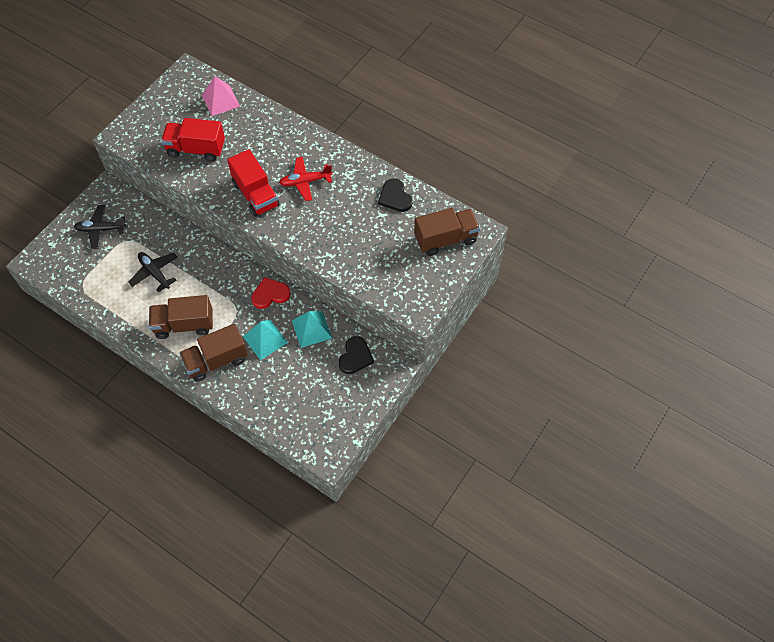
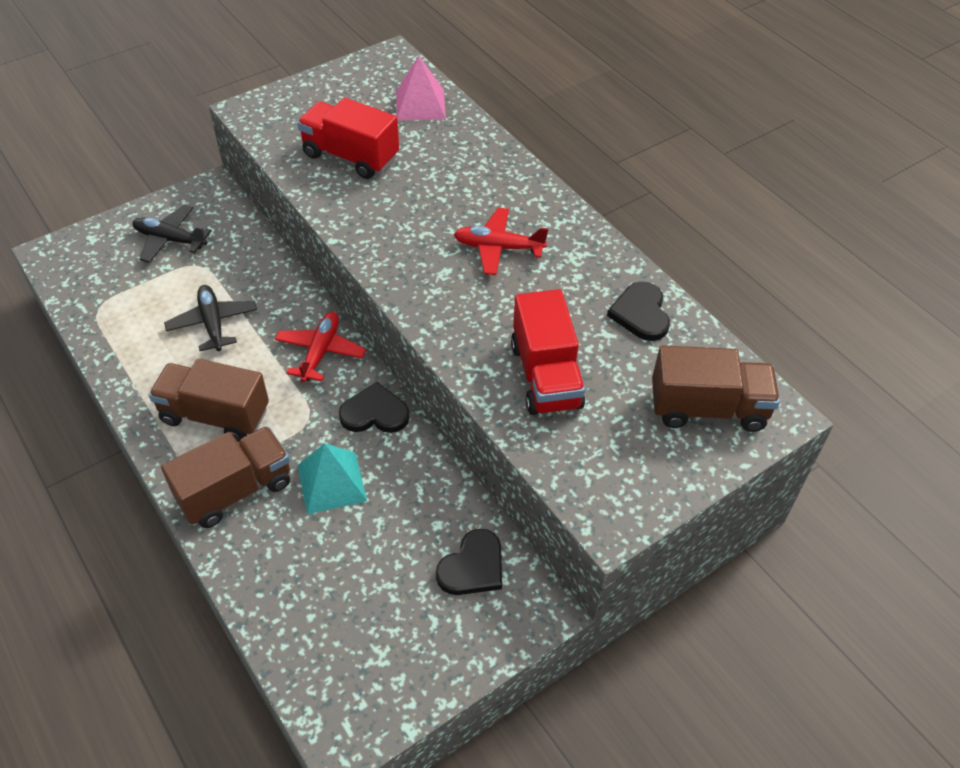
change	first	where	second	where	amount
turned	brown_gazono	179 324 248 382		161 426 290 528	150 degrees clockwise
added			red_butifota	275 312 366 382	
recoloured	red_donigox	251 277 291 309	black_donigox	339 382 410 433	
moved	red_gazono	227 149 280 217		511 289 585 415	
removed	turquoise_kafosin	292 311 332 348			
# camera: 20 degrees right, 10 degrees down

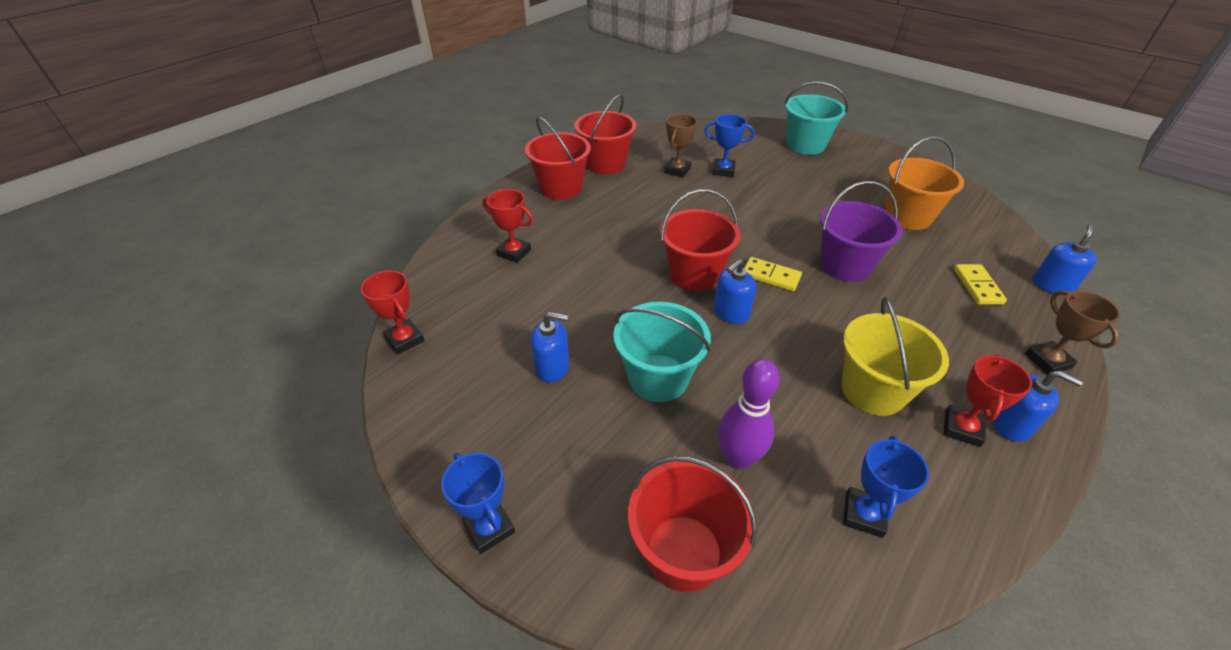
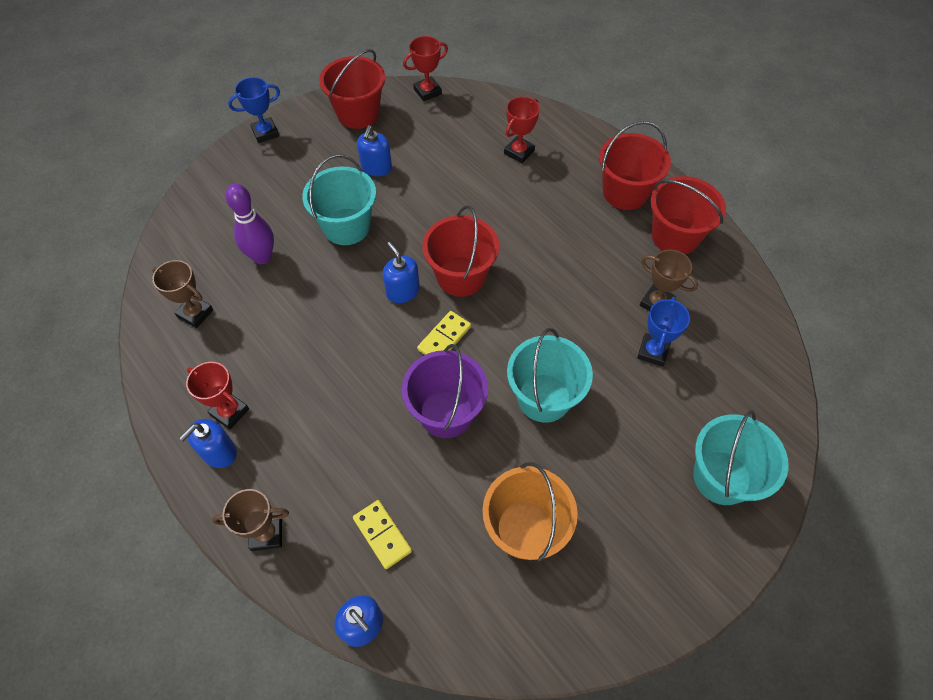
change	first	where	second	where	amount
recoloured	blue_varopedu	843 435 929 538	brown_varopedu	152 260 213 328	
moved	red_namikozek	628 456 757 592		319 49 385 129	
turned	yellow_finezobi	954 264 1007 305		353 500 412 569	45 degrees clockwise
added			turquoise_namikozek	507 328 593 423	
removed	yellow_namikozek	842 297 949 416			
# camera: 100 degrees right, 15 degrees up

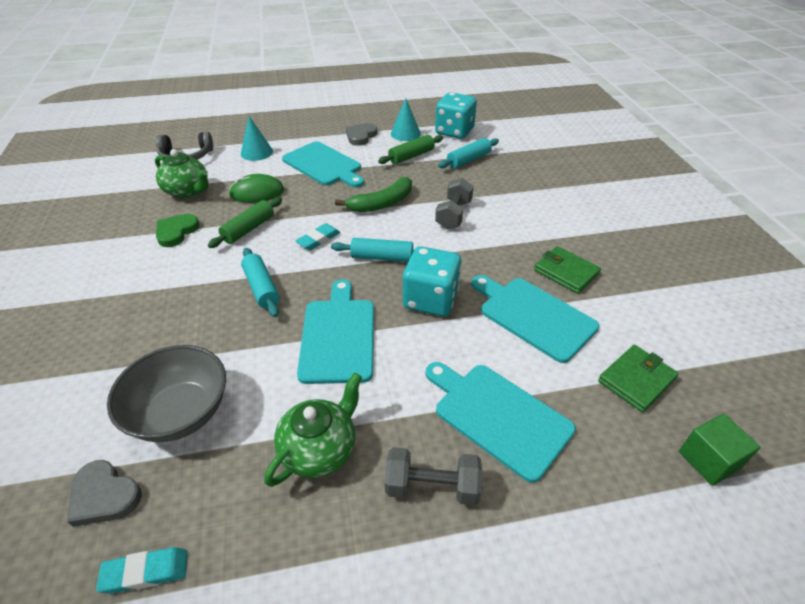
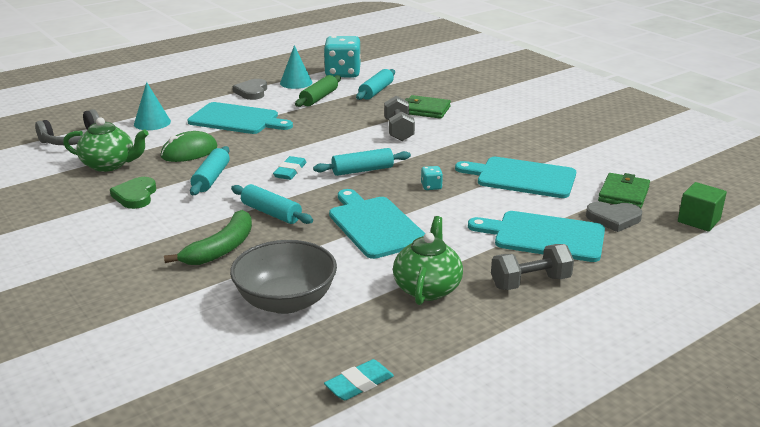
change	first	where	second	where	amount
moved	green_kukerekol	335 177 412 212		164 210 252 265	
recoloured	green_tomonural	208 198 282 248	turquoise_tomonural	190 146 230 195	
moved	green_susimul	534 246 601 294		405 95 451 119	
resized	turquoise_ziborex	403 246 462 316		421 166 443 190	x0.42
moved	grey_donigox	67 460 142 527		586 202 642 232	
# camera: 25 degrees left, 15 degrees down

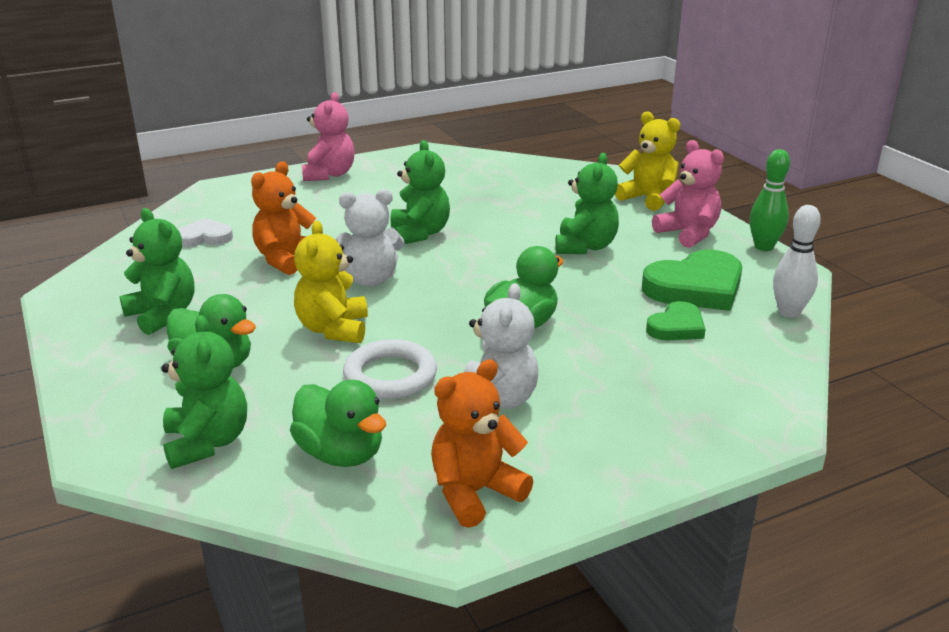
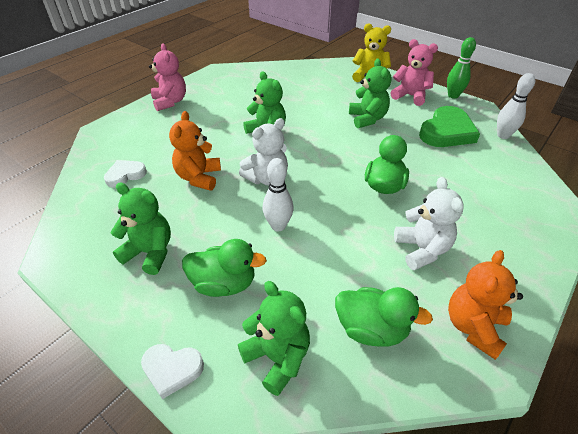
change	first	where	second	where	amount
added			white_donigox	141 344 204 399	
replaced	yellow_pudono	294 221 368 343	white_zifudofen	262 158 294 231	
removed	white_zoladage	343 339 437 400			
removed	green_donigox	646 301 706 341			
# camera: 25 degrees left, 15 degrees up

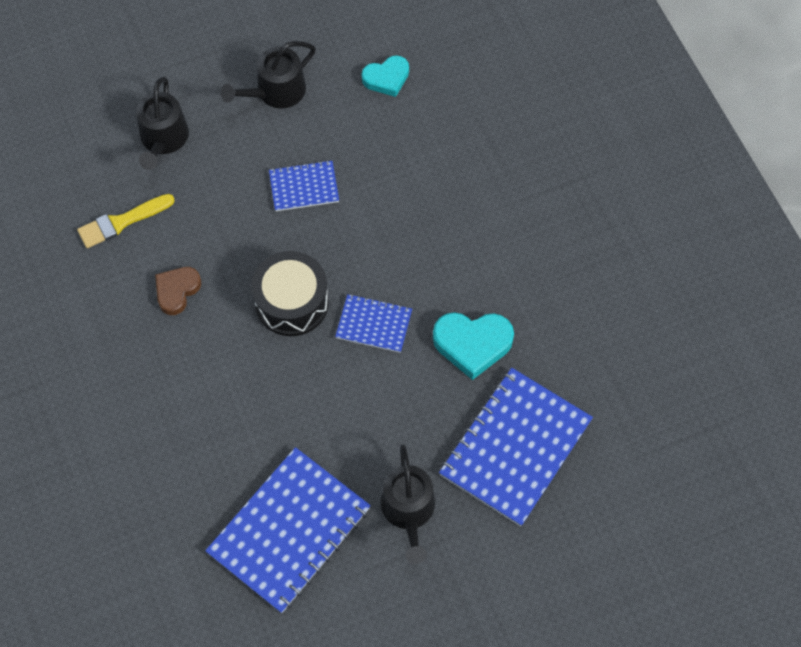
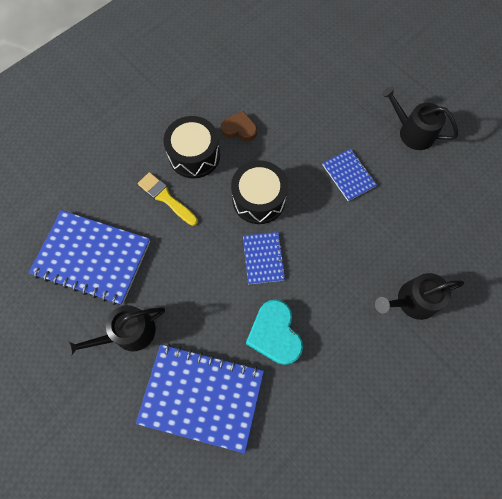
change	first	where	second	where	amount
moved	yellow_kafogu	77 194 175 248		138 172 198 226	
added			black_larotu	163 116 220 179	
moved	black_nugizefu	136 77 189 170		375 273 464 320	
removed	turquoise_donigox	362 55 409 97			
# camera: 70 degrees right, 5 degrees up

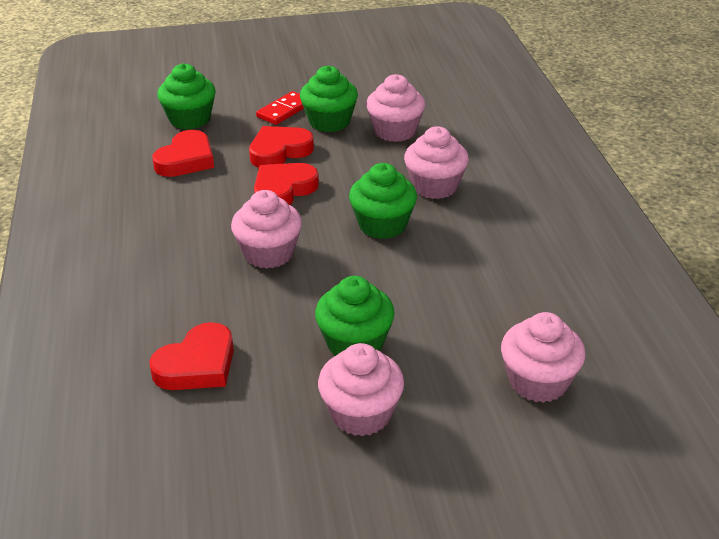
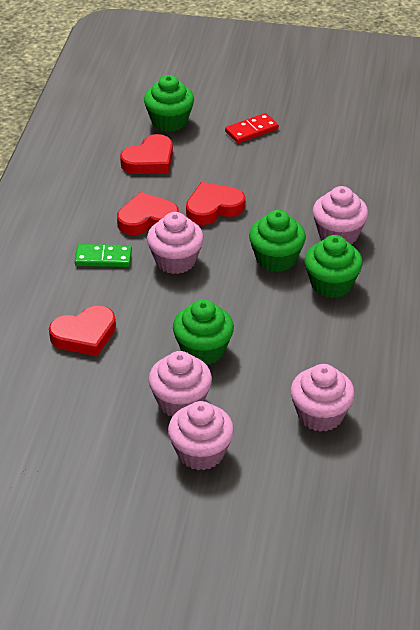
change	first	where	second	where	amount
added			green_finezobi	75 244 132 267	
moved	red_donigox	249 126 314 168		117 192 179 235	
moved	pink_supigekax	366 74 425 142		168 401 234 470	
moved	green_supigekax	300 66 358 132		305 235 363 298	
# camera: 20 degrees right, 5 degrees up

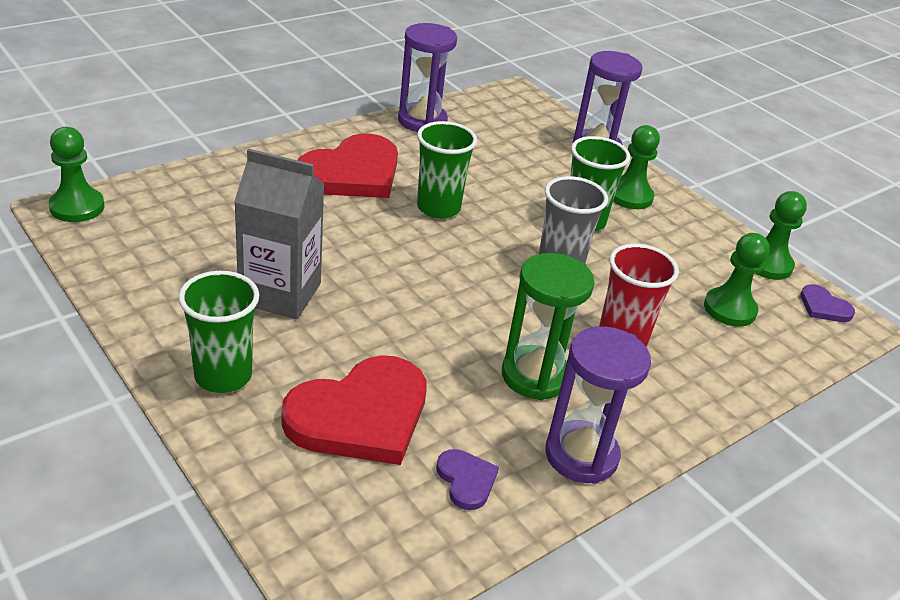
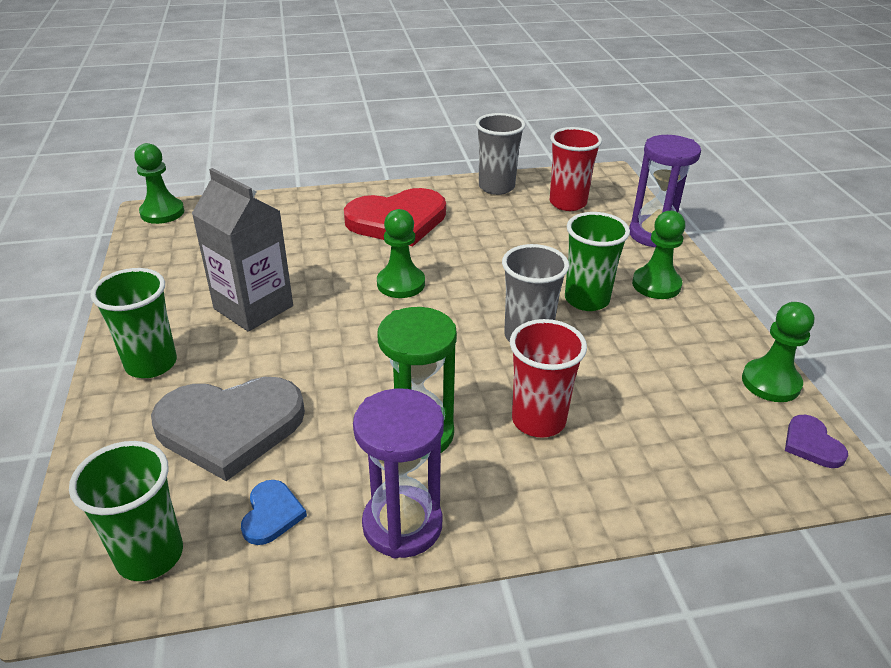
change	first	where	second	where	amount
moved	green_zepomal	417 121 477 219		69 441 183 581	
recoloured	red_donigox	281 355 426 465	grey_donigox	151 377 305 481	
recoloured	purple_donigox	436 449 499 510	blue_donigox	241 480 307 545	
moved	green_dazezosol	704 233 770 327		377 209 425 298	
replaced	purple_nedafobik	398 23 457 132	grey_zepomal	476 113 525 195	
added			red_zepomal	550 127 602 211	
# camera: 30 degrees right, 0 degrees up

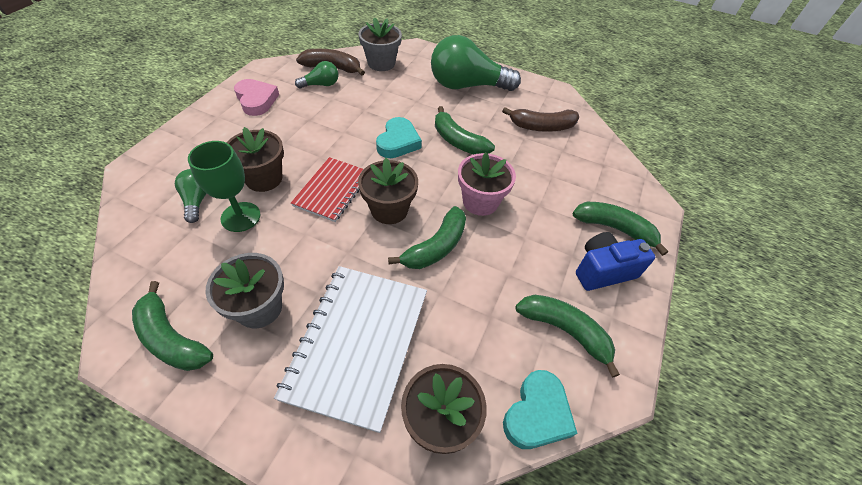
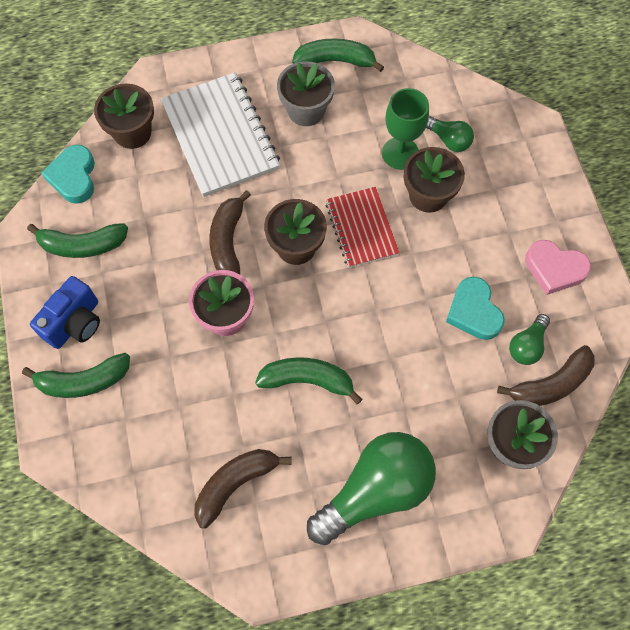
change	first	where	second	where	amount
recoloured	green_kukerekol	388 206 466 269	brown_kukerekol	209 190 251 274	
moved	turquoise_donigox	376 117 422 158		446 277 505 340	
# camera: 145 degrees right, 15 degrees up

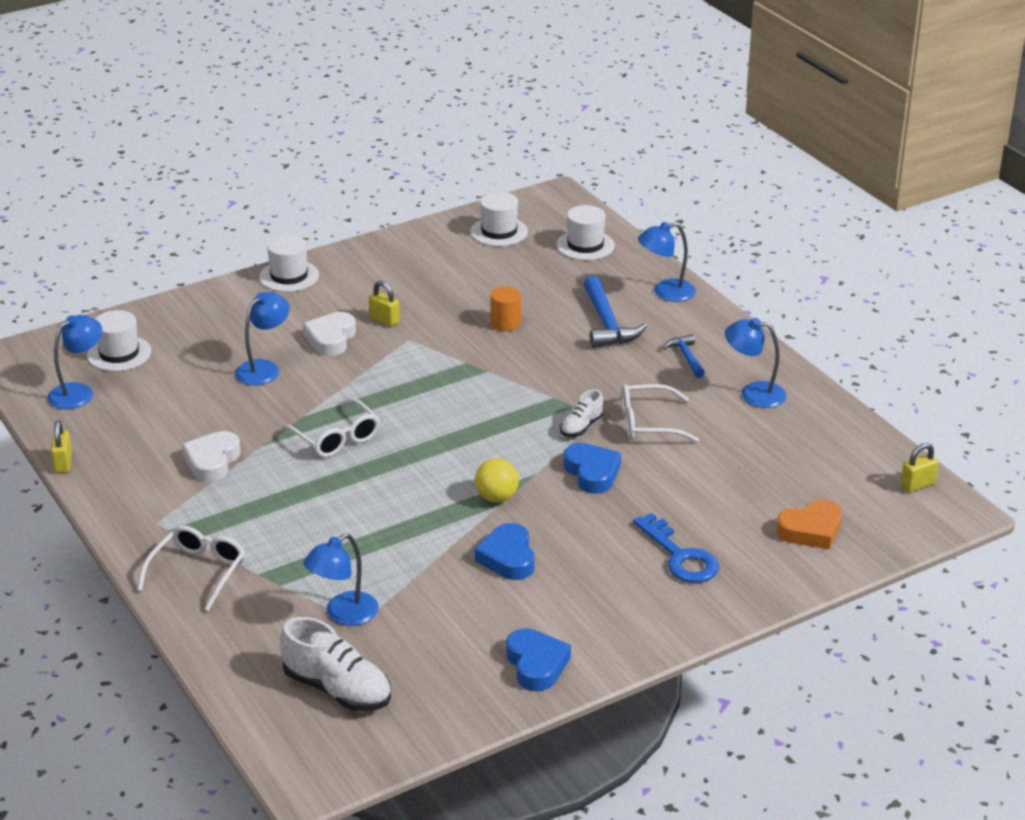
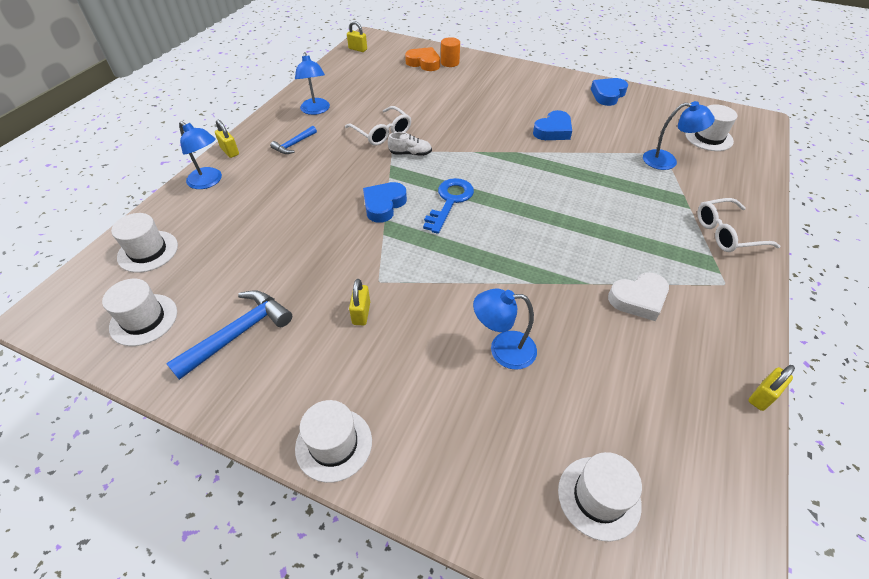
change	first	where	second	where	amount
moved	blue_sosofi	583 276 647 348		166 291 292 380	
added			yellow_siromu	215 120 239 158	
moved	blue_donigox	564 443 621 494		363 182 407 223	
moved	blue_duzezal	633 513 719 583		423 178 474 234	
moved	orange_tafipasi	490 286 521 331		441 37 460 67	
replaced	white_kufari	280 617 391 711	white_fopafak	685 104 737 151	
removed	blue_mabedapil	48 315 102 409			
removed	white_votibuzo	281 398 380 457			
removed	white_donigox	303 312 356 356			
removed	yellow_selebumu	475 458 519 502			
# camera: 125 degrees left, 15 degrees up

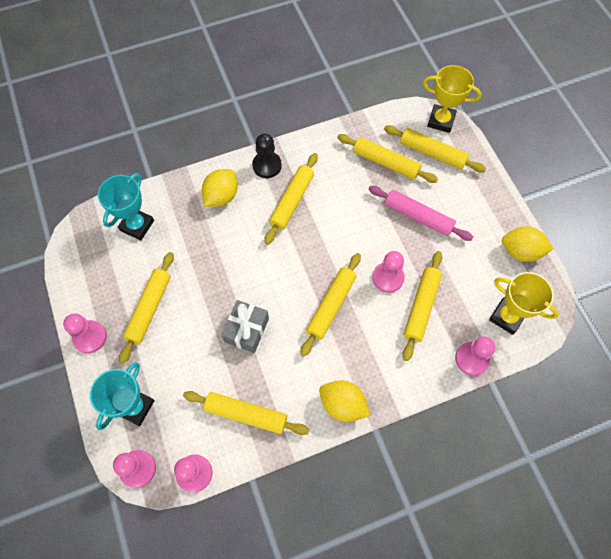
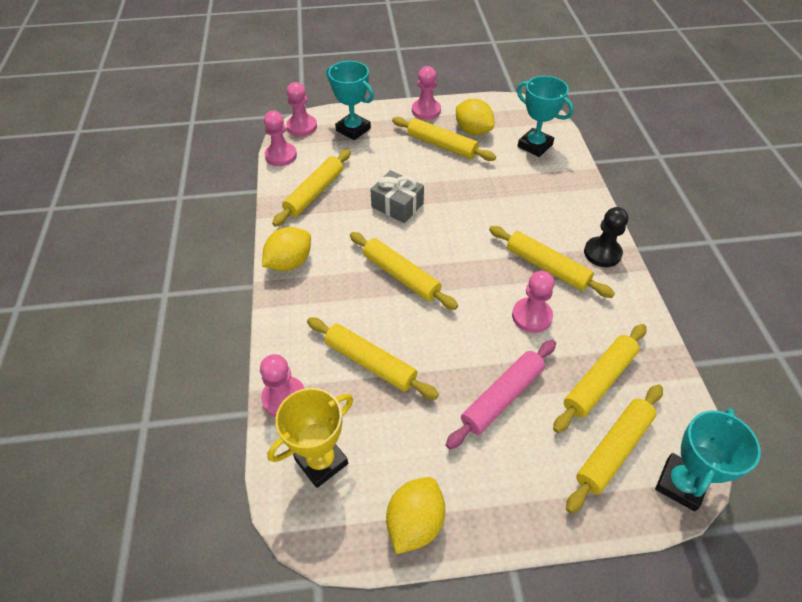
change	first	where	second	where	amount
moved	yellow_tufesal	202 169 238 207		456 99 494 135	
moved	pink_dazezosol	372 251 405 293		512 271 554 333	
recoloured	yellow_varopedu	423 65 481 133	turquoise_varopedu	655 409 761 511	
# camera: 105 degrees right, 15 degrees down

